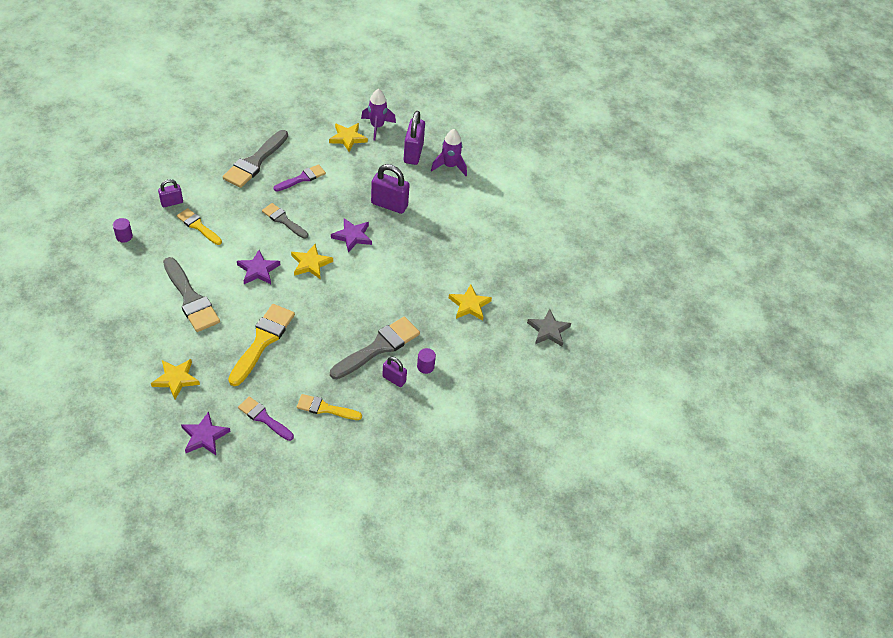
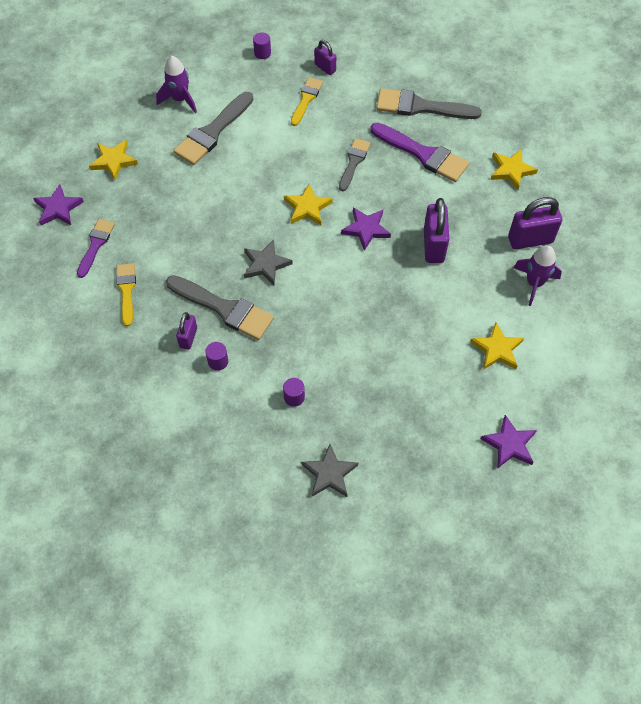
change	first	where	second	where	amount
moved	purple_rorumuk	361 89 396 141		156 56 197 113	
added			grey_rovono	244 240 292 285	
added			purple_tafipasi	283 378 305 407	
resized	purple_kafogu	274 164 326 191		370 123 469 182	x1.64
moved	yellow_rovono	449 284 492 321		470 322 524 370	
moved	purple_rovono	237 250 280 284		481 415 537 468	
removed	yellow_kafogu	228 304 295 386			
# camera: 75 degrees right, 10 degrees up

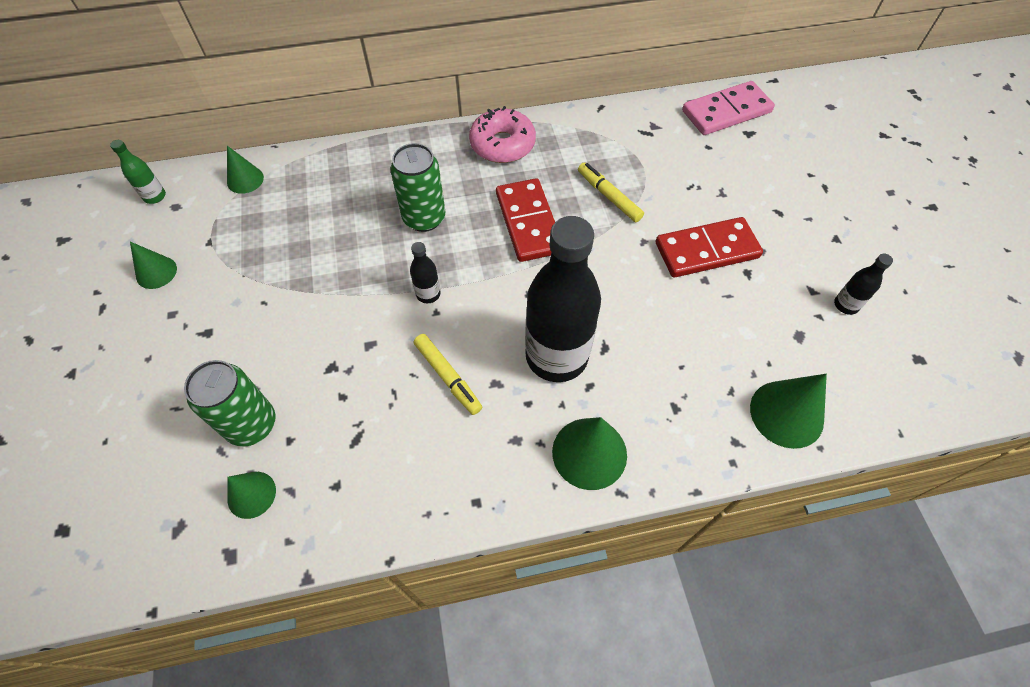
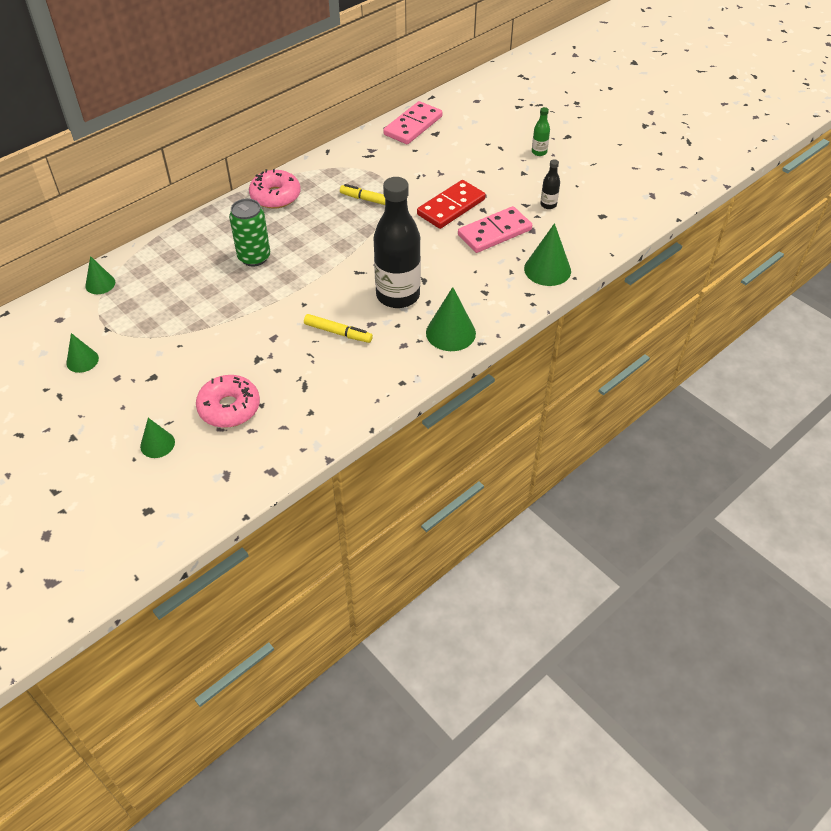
change	first	where	second	where	amount
moved	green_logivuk	227 472 276 519		140 418 175 458	
replaced	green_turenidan	184 360 276 447	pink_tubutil	196 375 260 428	
added			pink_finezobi	458 206 532 253	
moved	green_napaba	110 140 166 204		532 107 550 156	
removed	black_napaba	410 242 441 303			
removed	red_finezobi	496 178 555 262			
# camera: 30 degrees left, 10 degrees down

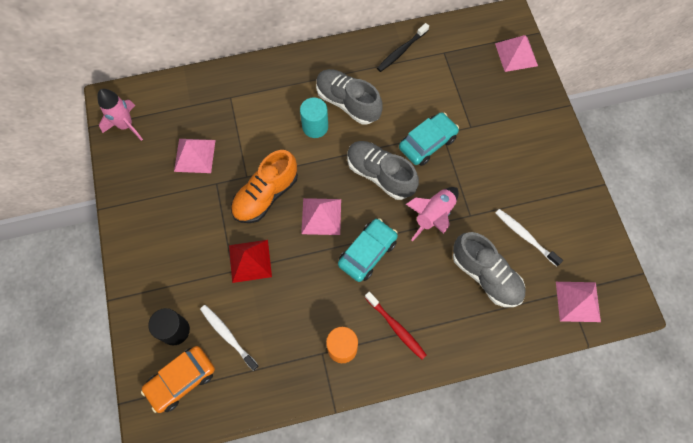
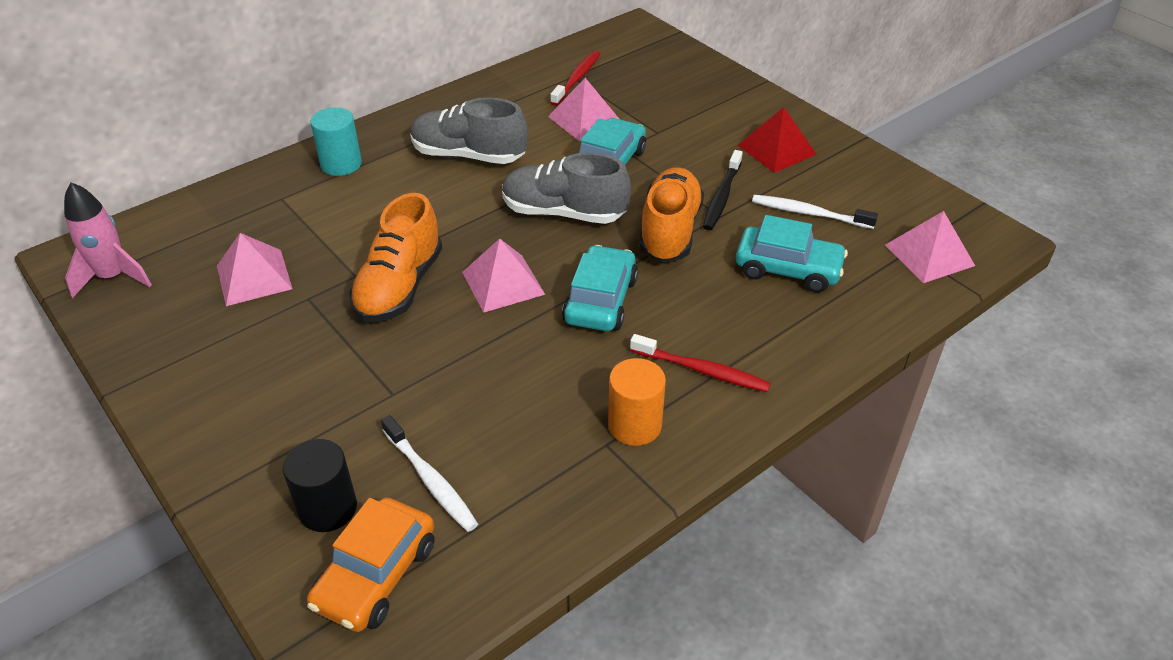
change	first	where	second	where	amount
moved	turquoise_tafipasi	300 98 328 138		310 107 362 176	
turned	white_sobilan	200 305 259 371		381 415 478 532	150 degrees counterclockwise
moved	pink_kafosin	495 35 538 72		548 78 619 141	
added			red_sobilan	550 51 600 106	
replaced	pink_rorumuk	406 187 459 241	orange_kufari	639 167 704 262	
moved	black_sobilan	377 23 429 72		703 150 743 230	
replaced	grey_kufari	453 232 525 307	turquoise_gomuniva	736 215 848 293	
moved	red_kafosin	229 240 272 283		737 107 816 173	
# camera: 25 degrees left, 25 degrees down

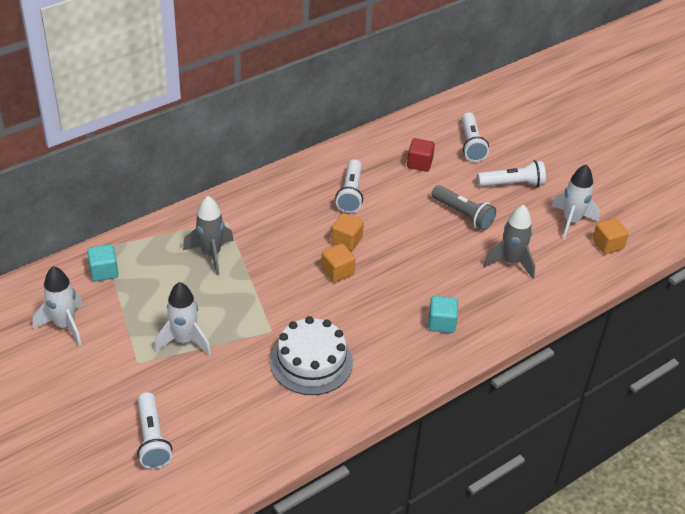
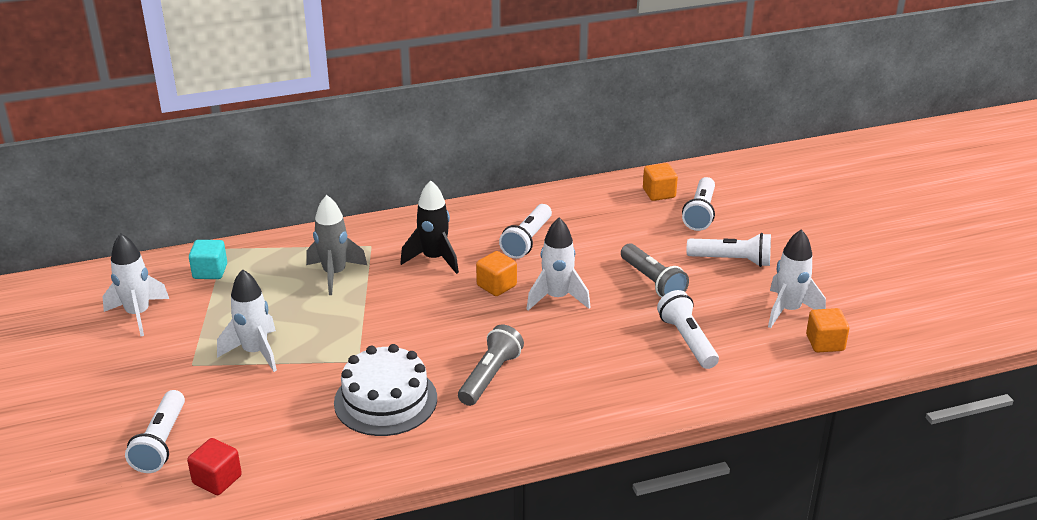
change	first	where	second	where	amount
moved	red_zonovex	407 138 435 172		187 438 242 495	
added			black_rorumuk	400 180 459 274	
added			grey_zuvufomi	458 325 524 406	
added			white_rorumuk	527 218 590 311	
moved	orange_zonovex	321 243 355 282		643 163 678 201	
replaced	grey_rorumuk	483 204 535 279	white_zuvufomi	657 290 719 369	
removed	turquoise_zonovex	428 296 458 333			
# camera: 20 degrees right, 10 degrees down

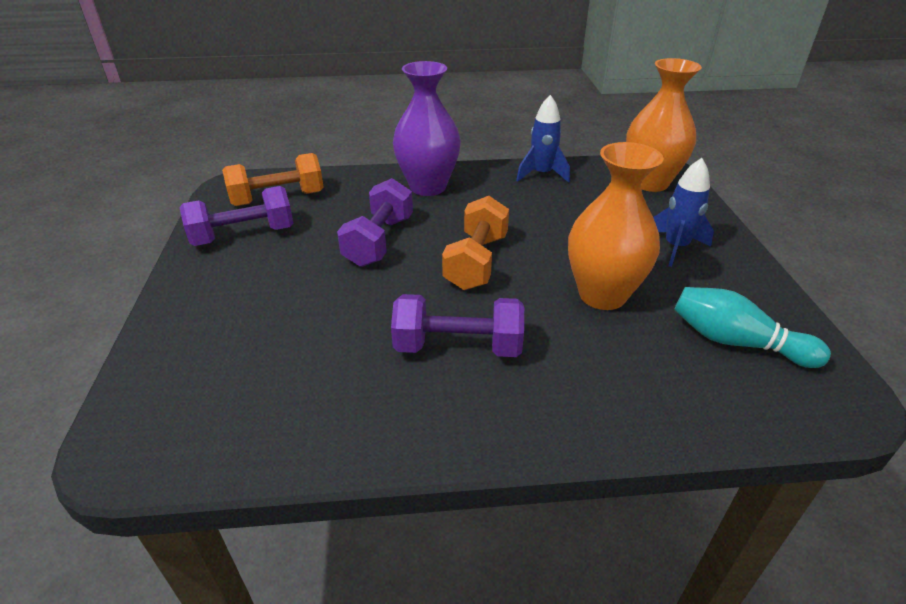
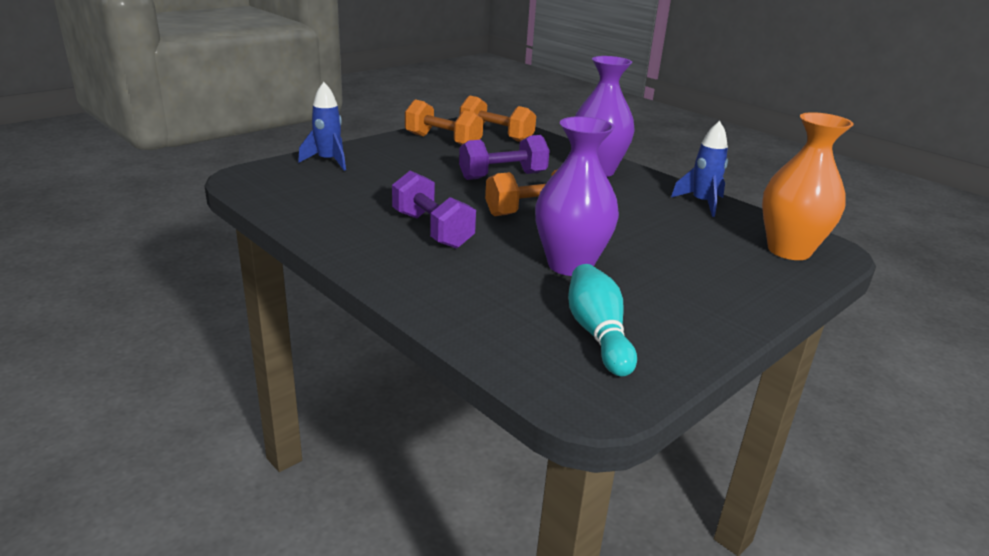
change	first	where	second	where	amount
moved	blue_rorumuk	653 158 714 267		298 82 346 171	
recoloured	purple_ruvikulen	179 186 293 246	orange_ruvikulen	405 99 483 145	
recoloured	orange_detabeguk	568 142 664 310	purple_detabeguk	535 116 619 276	
# camera: 50 degrees right, 10 degrees down

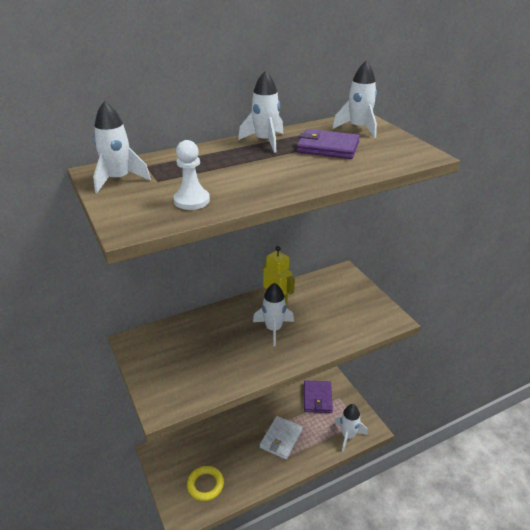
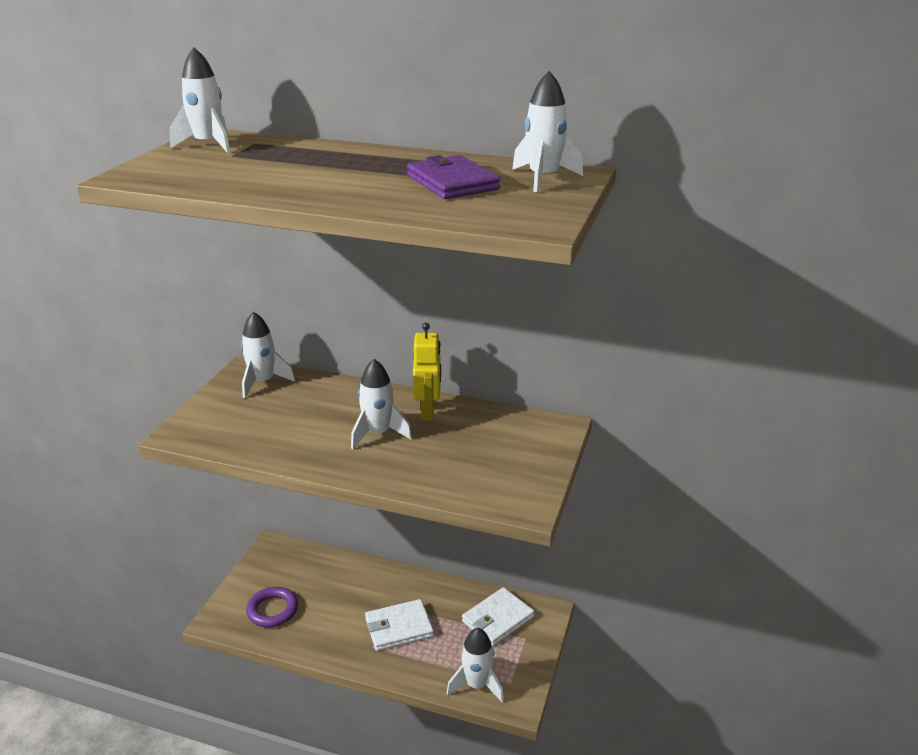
change	first	where	second	where	amount
moved	white_rorumuk	238 70 283 153		241 312 295 398	
recoloured	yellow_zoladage	187 466 224 501	purple_zoladage	246 587 298 628	
recoloured	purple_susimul	304 380 333 413	white_susimul	462 587 534 647	
removed	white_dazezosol	174 140 210 210			
# camera: 45 degrees right, 5 degrees down

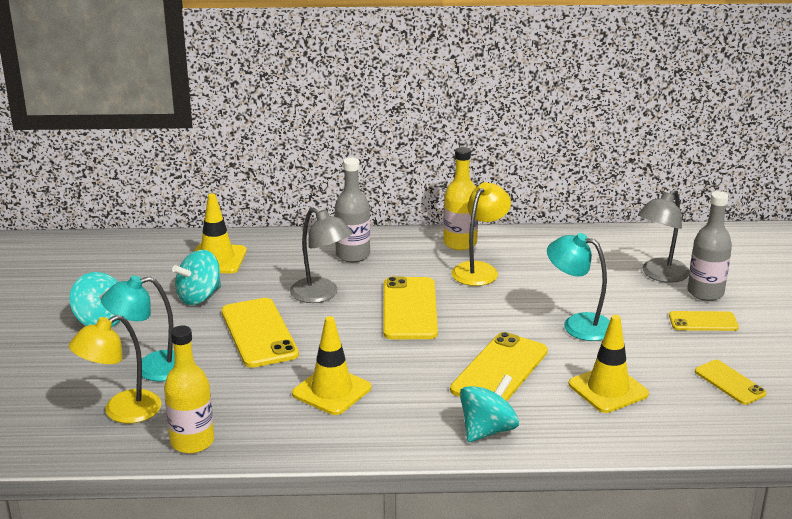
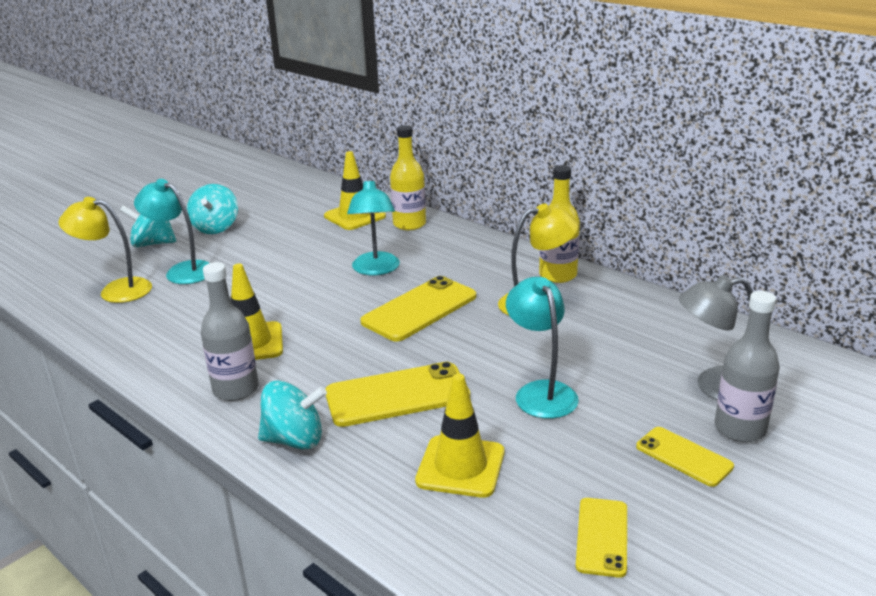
change	first	where	second	where	amount
moved	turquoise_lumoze	172 250 221 305		120 206 176 247	
moved	grey_napaba	335 158 370 262		201 262 259 401	
recoloured	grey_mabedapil	290 207 353 303	turquoise_mabedapil	347 177 400 275	
moved	yellow_napaba	164 326 214 454		390 125 426 230	
removed	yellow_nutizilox	222 298 299 368			
# camera: 45 degrees right, 0 degrees up

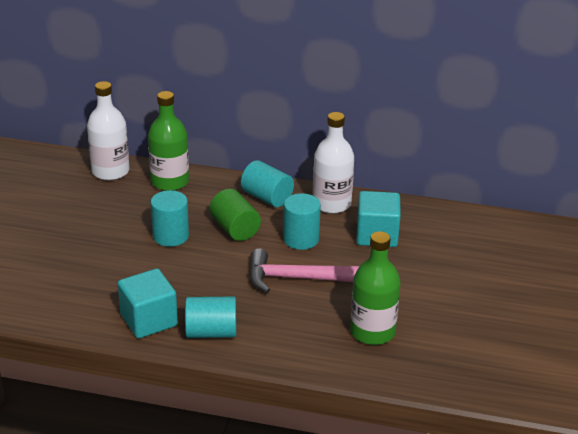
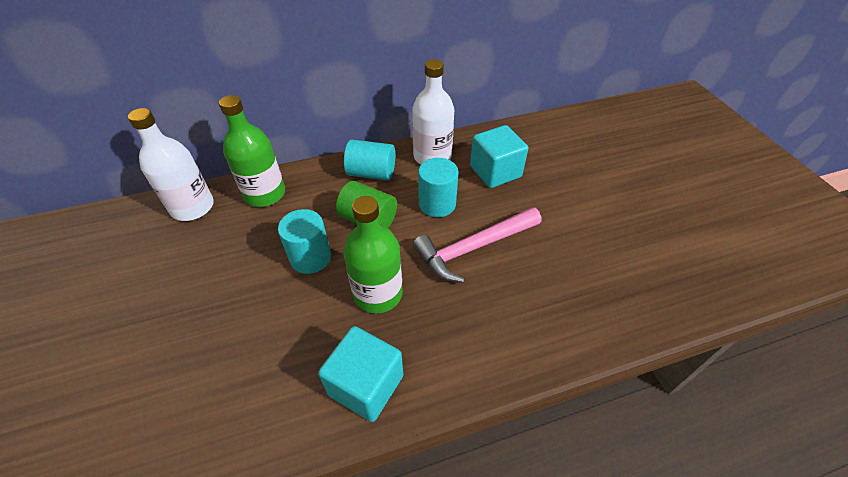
change	first	where	second	where	amount
moved	green_napaba	350 231 401 345		343 196 403 314	
removed	turquoise_tafipasi	185 296 236 338			
# camera: 30 degrees left, 15 degrees up

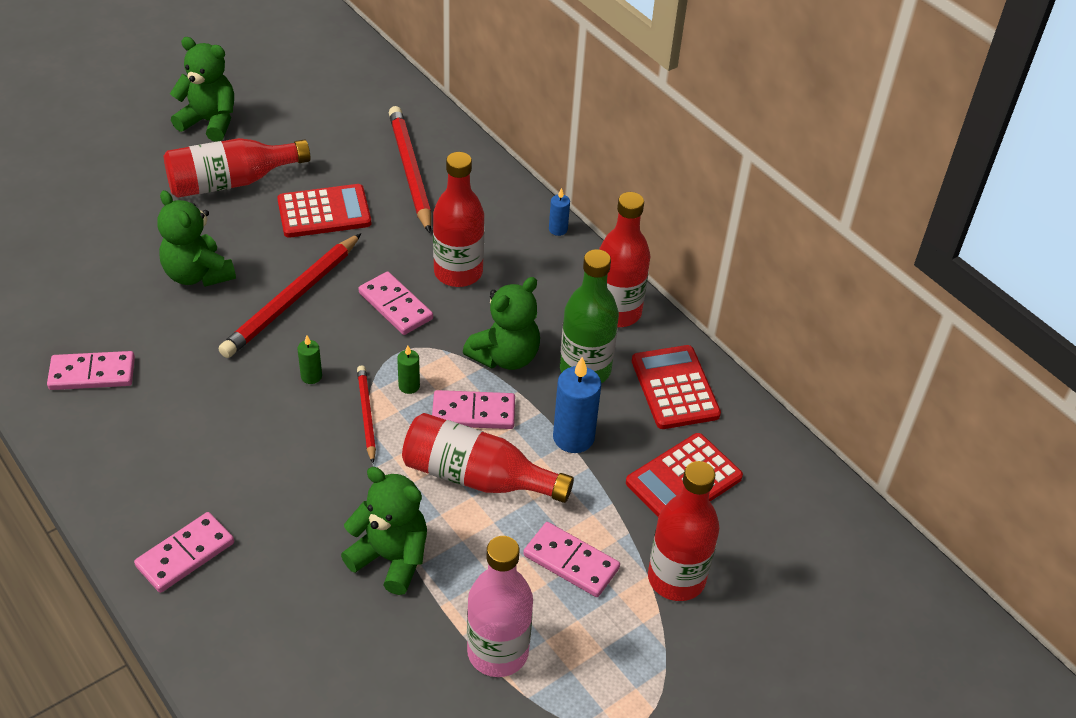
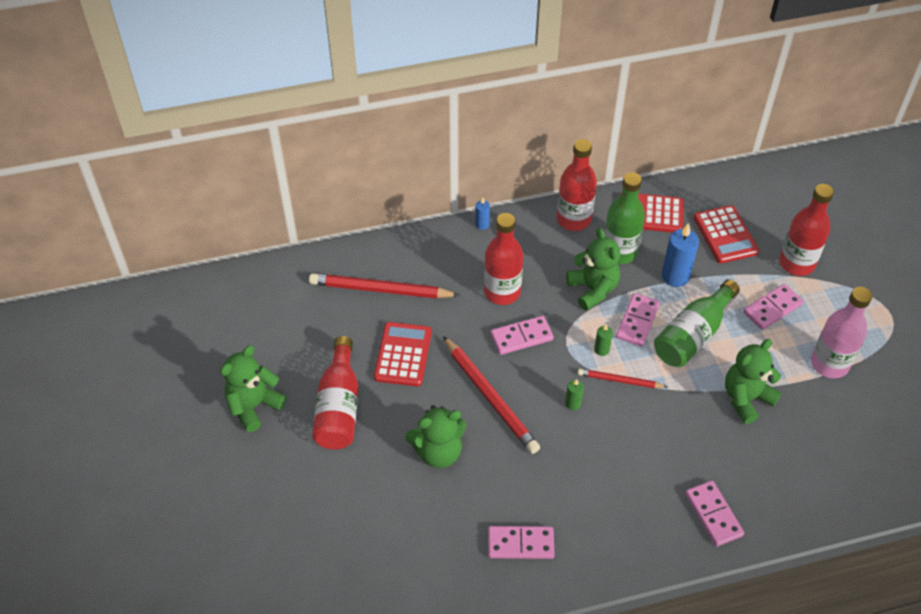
change	first	where	second	where	amount
turned	pink_finezobi	47 351 135 390		488 526 555 559	75 degrees clockwise
recoloured	red_napaba	402 413 574 503	green_napaba	654 279 740 367	
# camera: 65 degrees left, 5 degrees up

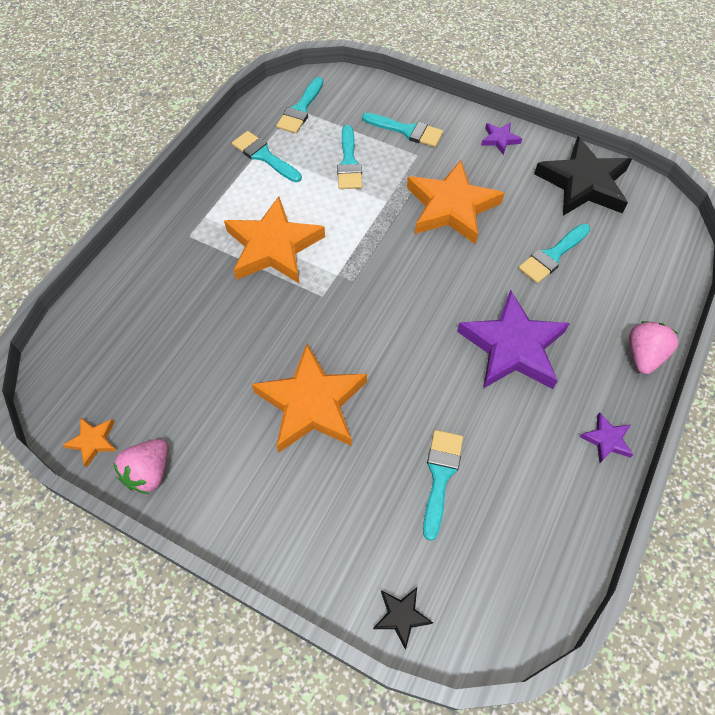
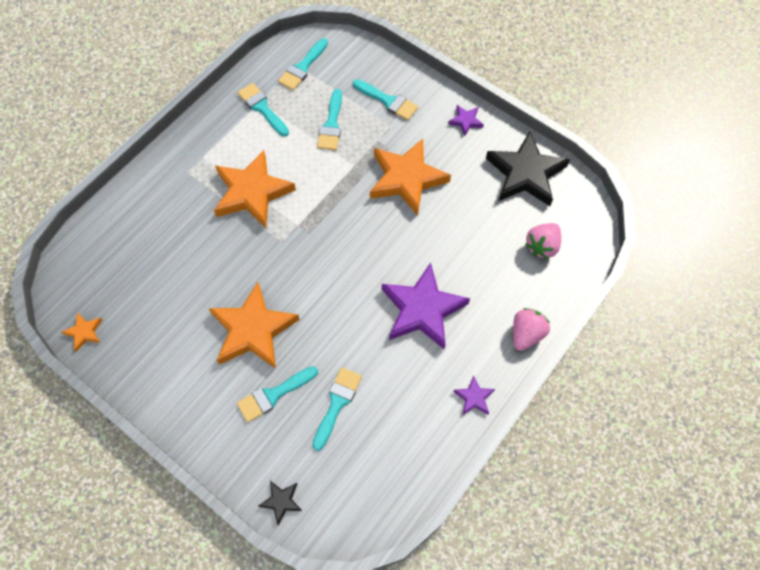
change	first	where	second	where	amount
moved	turquoise_kafogu	518 224 590 283		237 366 318 423	
moved	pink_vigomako	113 439 169 494		525 223 561 259	
# camera: 10 degrees right, 5 degrees up

